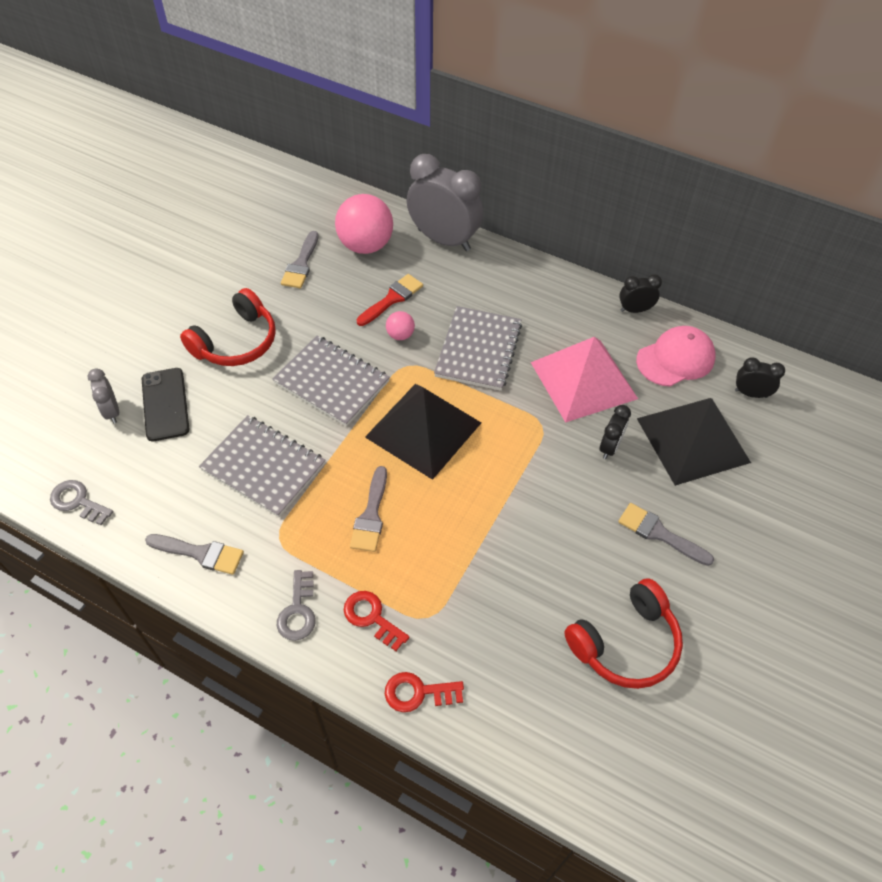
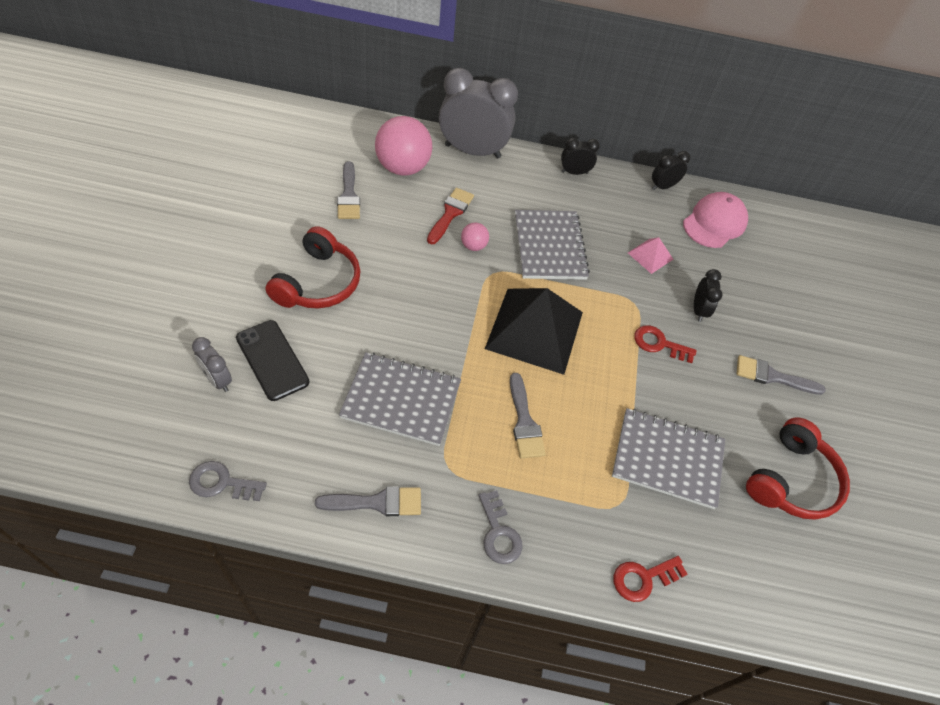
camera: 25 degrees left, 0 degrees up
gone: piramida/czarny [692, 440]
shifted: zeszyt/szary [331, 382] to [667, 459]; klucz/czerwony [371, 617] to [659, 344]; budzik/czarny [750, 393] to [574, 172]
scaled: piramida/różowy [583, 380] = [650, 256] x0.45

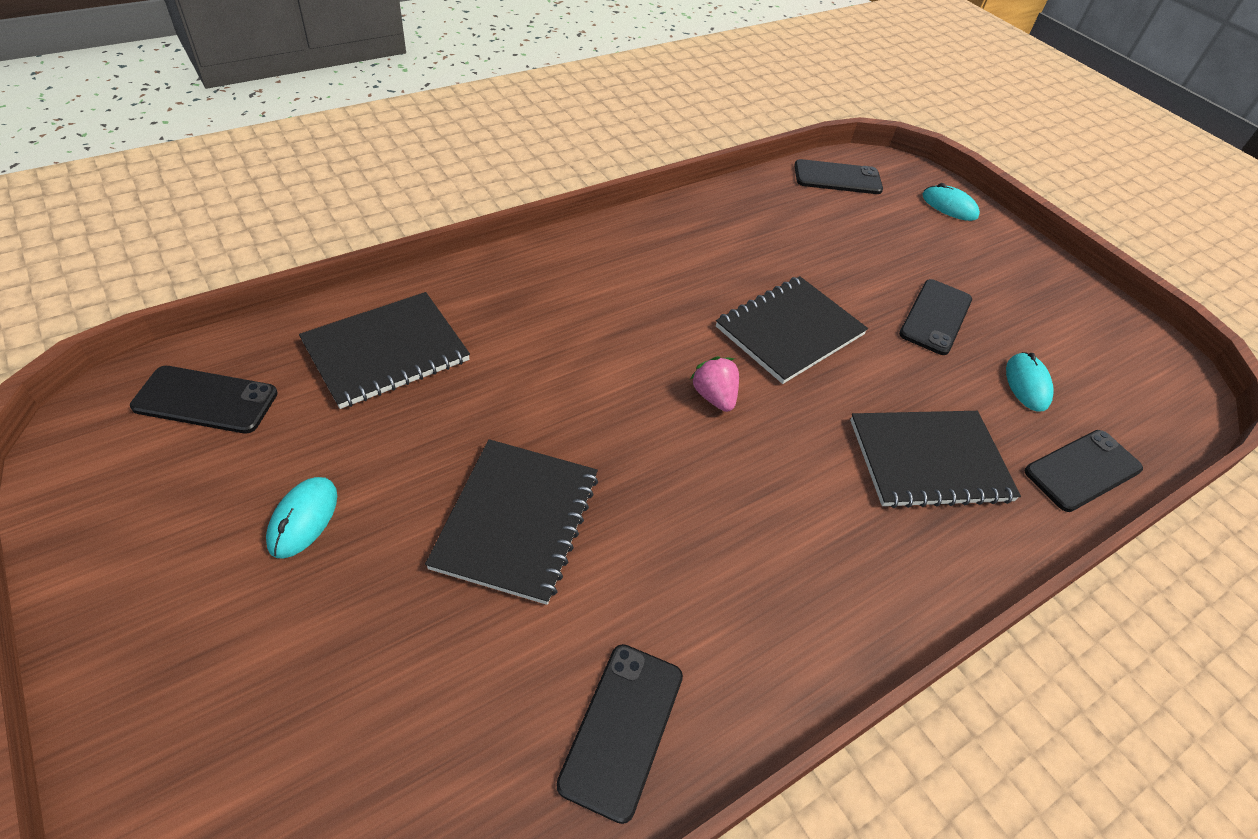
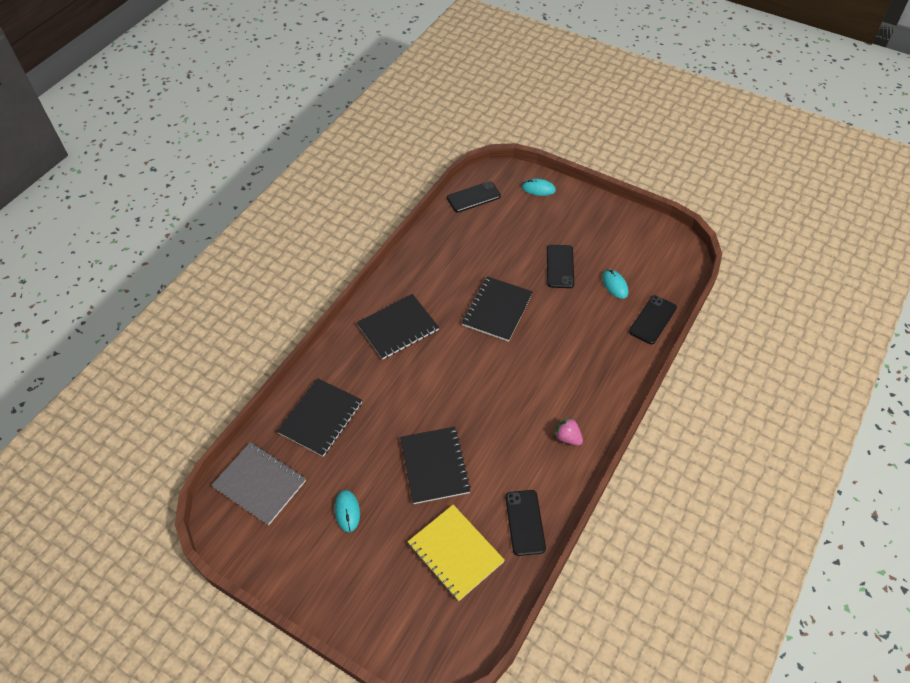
camera: 20 degrees left, 5 degrees up
new: zeszyt/żółty [455, 553]
shifted: truskawka/różowy [714, 396] to [567, 437]; zeszyt/czarny [929, 460] to [398, 328]
swapped: telefon/czarny [206, 400] to zeszyt/szary [260, 484]

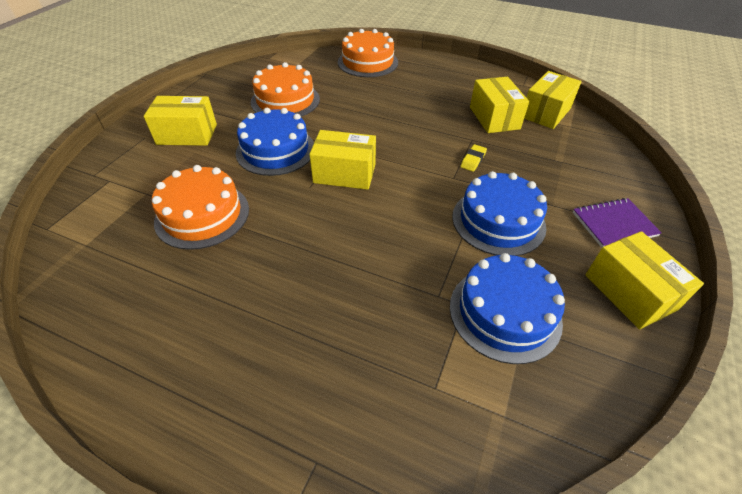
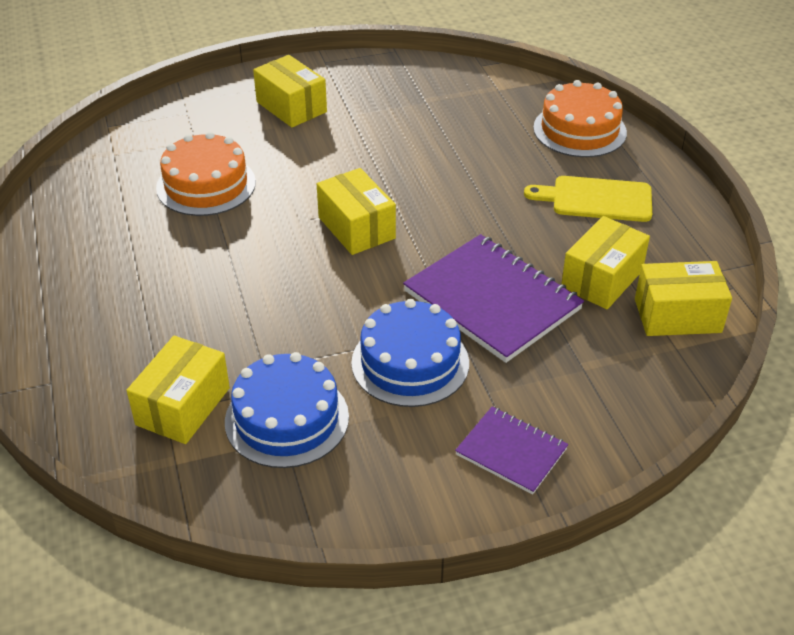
camera: 50 degrees right, 5 degrees down
gone: tort/niebieski [275, 150]; tort/pomarańczowy [285, 100]
new: deska do krojenia/żółty [596, 199]
shifted: pudełko/żółty [629, 292] to [183, 406]
swapped: gumka do mazania/żółty [473, 160] to zeszyt/fioletowy [492, 300]

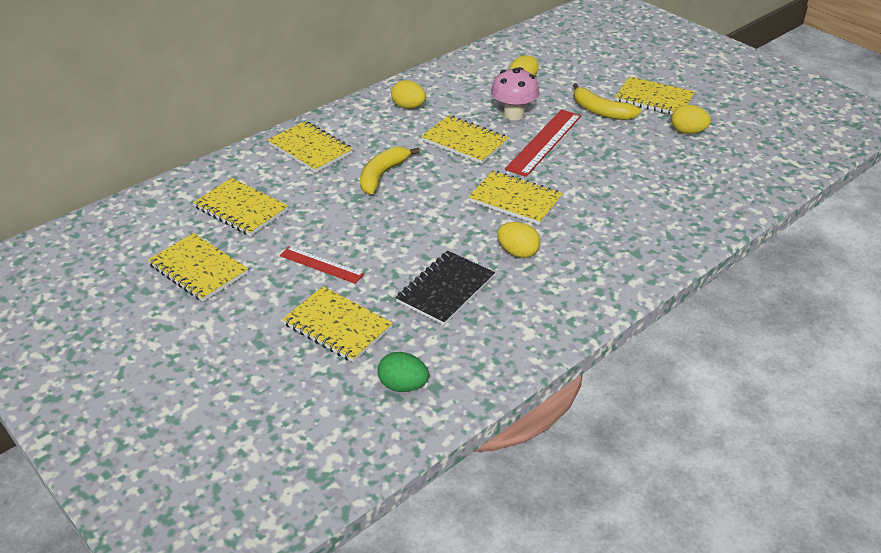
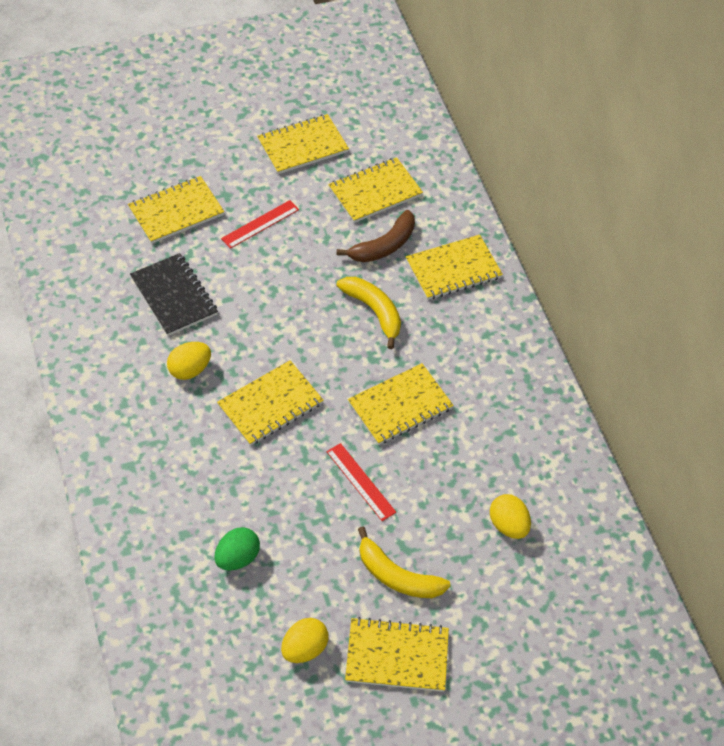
camera: 110 degrees right, 15 degrees up
gone: jajko/żółty [408, 107]; grzyb/różowy [513, 114]
new: banan/brązowy [384, 246]
shifted: jajko/zielony [403, 386] to [237, 558]
rotated: banan/żółty [601, 111] = [397, 576] 120 degrees counterclockwise; zeszyt/żółty [654, 99] = [397, 656] 45 degrees clockwise
scaled: linijka/czerwony [544, 142] = [360, 482] x0.61

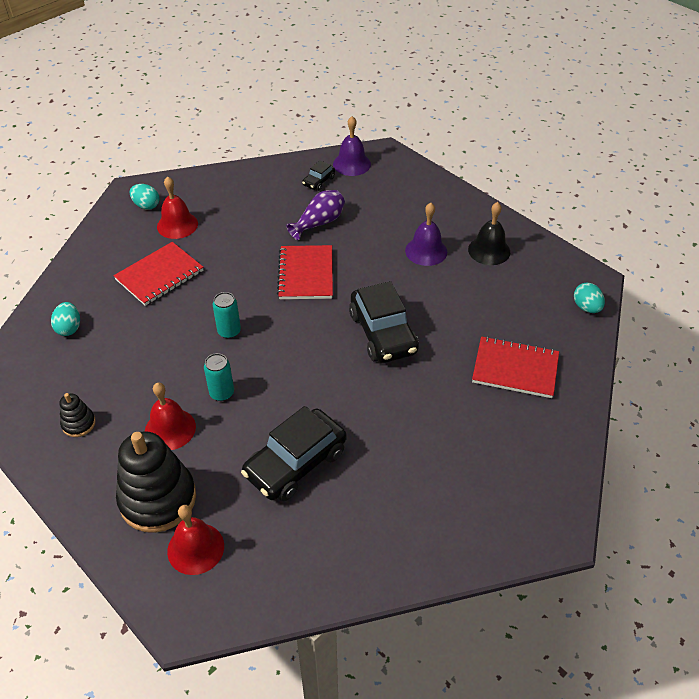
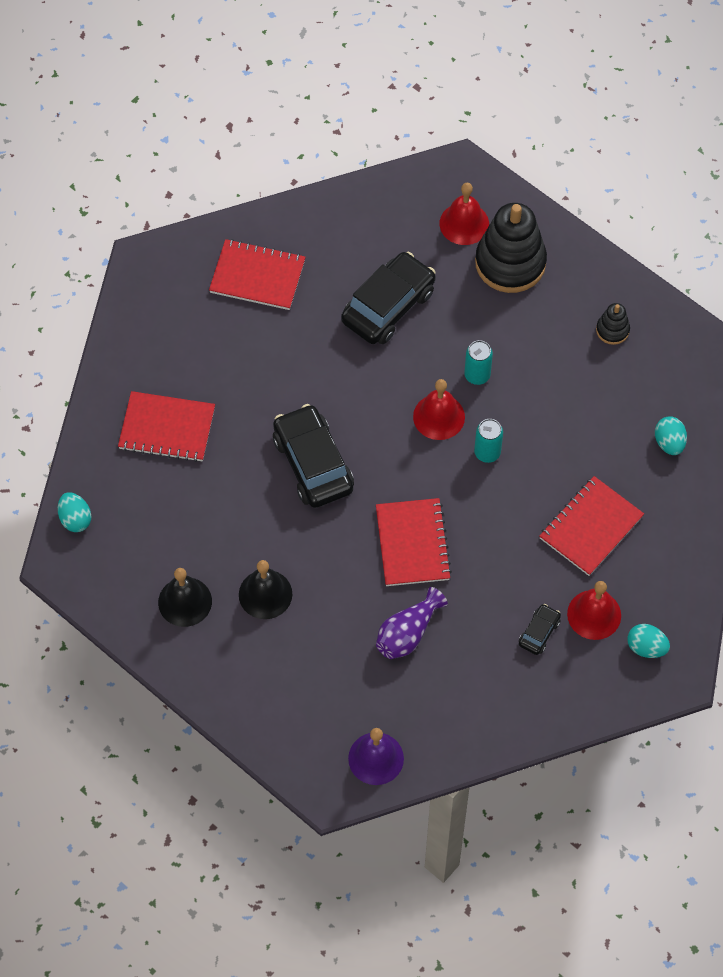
camera: 175 degrees right, 15 degrees up
new: zeszyt/czerwony [257, 276]
shifted: dzwonek/czerwony [170, 429] to [439, 416]; samochód/czarny [318, 181] to [539, 632]
repainted: dzwonek/fioletowy [426, 251] to dzwonek/czarny [265, 594]

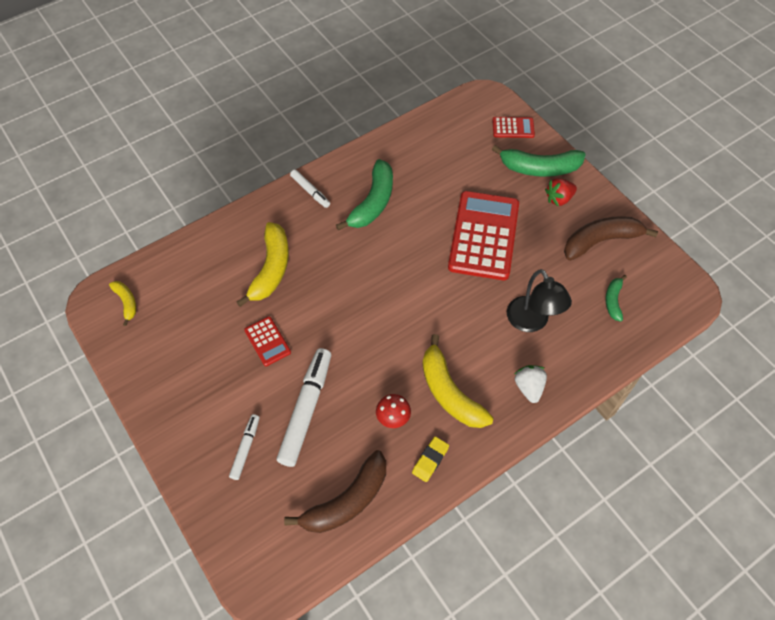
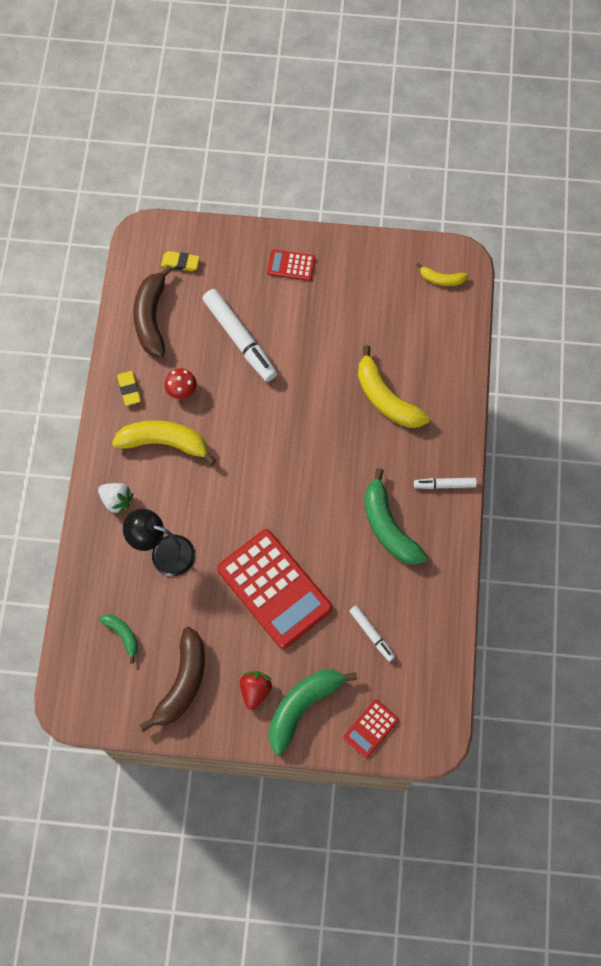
camera: 130 degrees right, 10 degrees up
new: gumka do mazania/żółty [180, 263]
shifted: flamaster/biały [245, 448] to [372, 634]; kalkulator/czerwony [267, 341] to [291, 265]

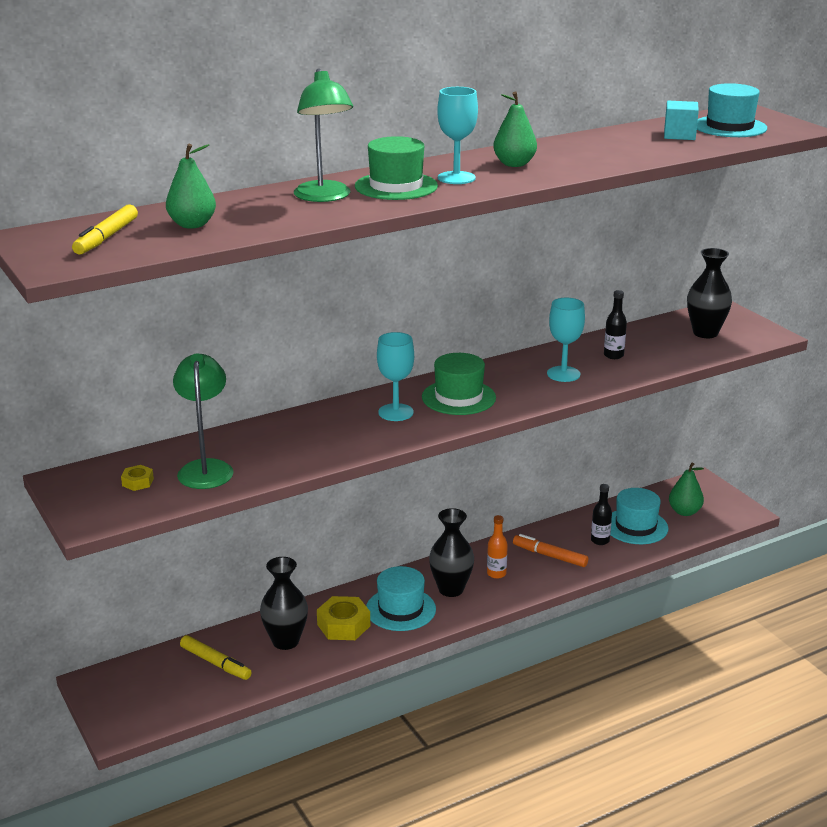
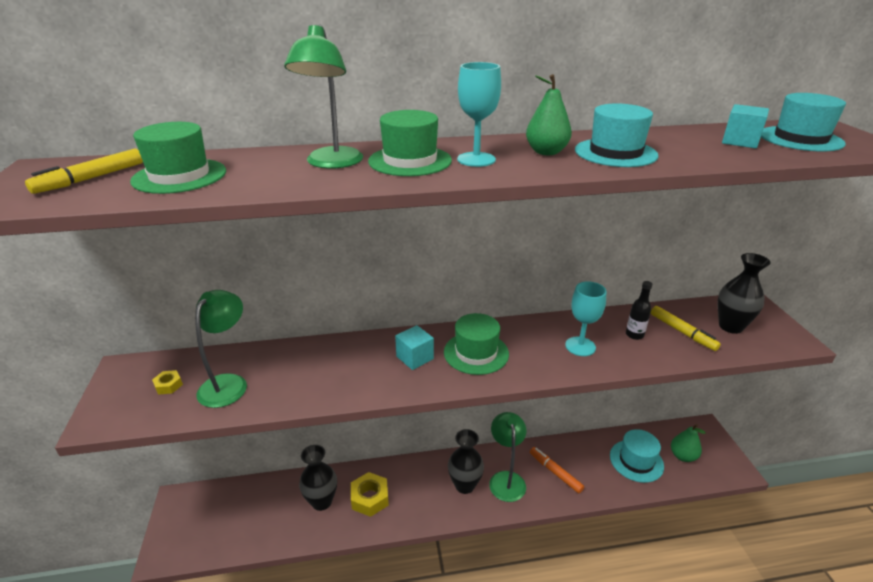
camera: 20 degrees right, 5 degrees up
gone: butelka/czarny [600, 540]
shifted: flamaster/żółty [215, 663] to [682, 332]; kapelusz/turkusowy [400, 609] to [615, 153]
swapped: gruszka/zielony [192, 225] to kapelusz/zielony [179, 176]; kielich/turkusowy [395, 412] to sześcian/turkusowy [415, 357]; butelka/pomarańczowy [496, 573] to lampka/zielony [506, 479]

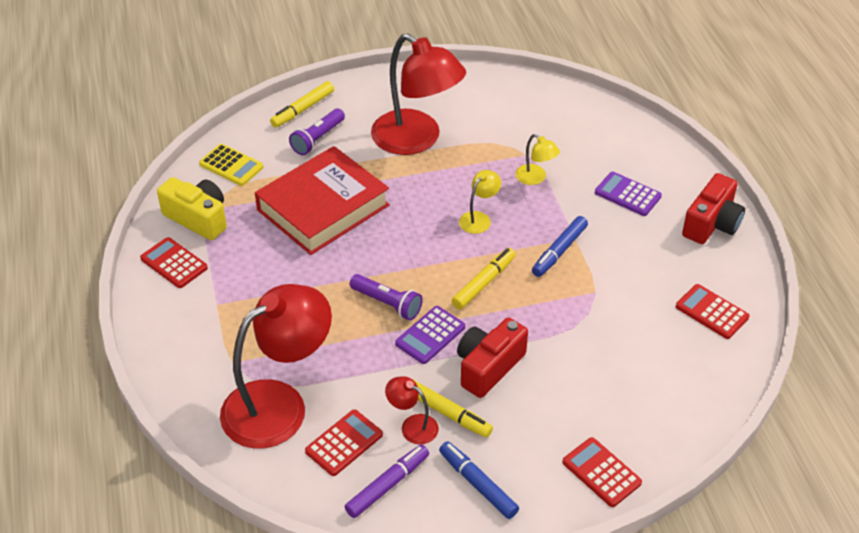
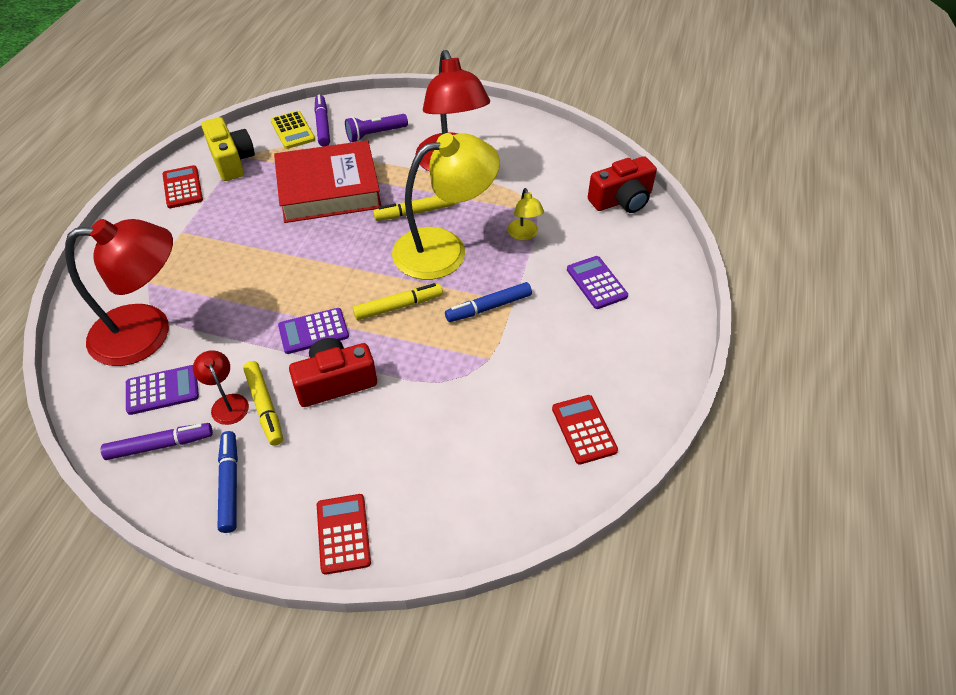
camera: 30 degrees right, 5 degrees up
gone: latarka/fioletowy [387, 303]
new: flamaster/fioletowy [322, 125]
shifted: flamaster/żółty [303, 109] to [415, 212]; aparat fotograficzny/czerwony [711, 223] to [622, 200]
repainted: kalkulator/czerwony [344, 443] to kalkulator/fioletowy [162, 390]
scaled: lampka/żółty [479, 218] = [444, 249] x2.32

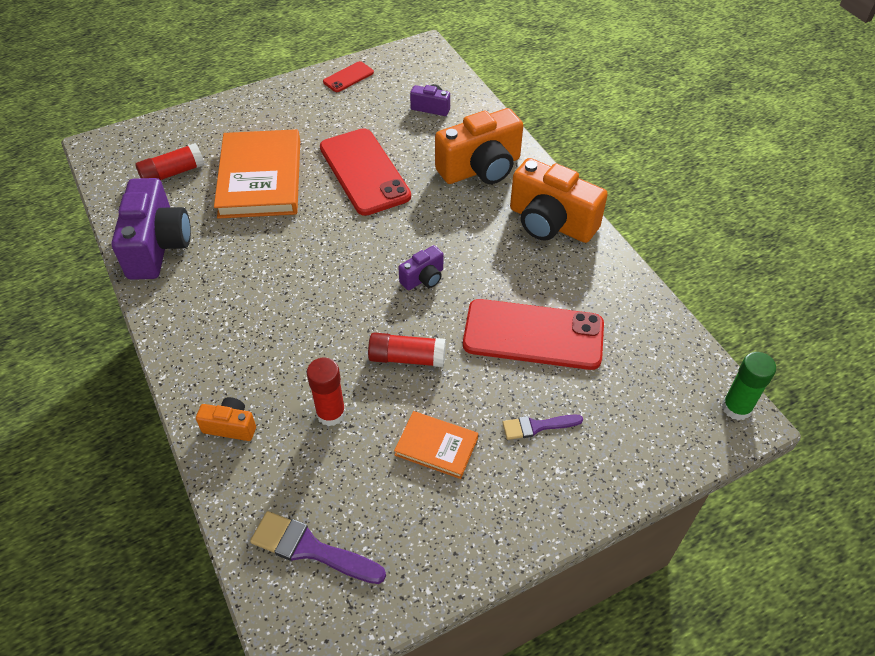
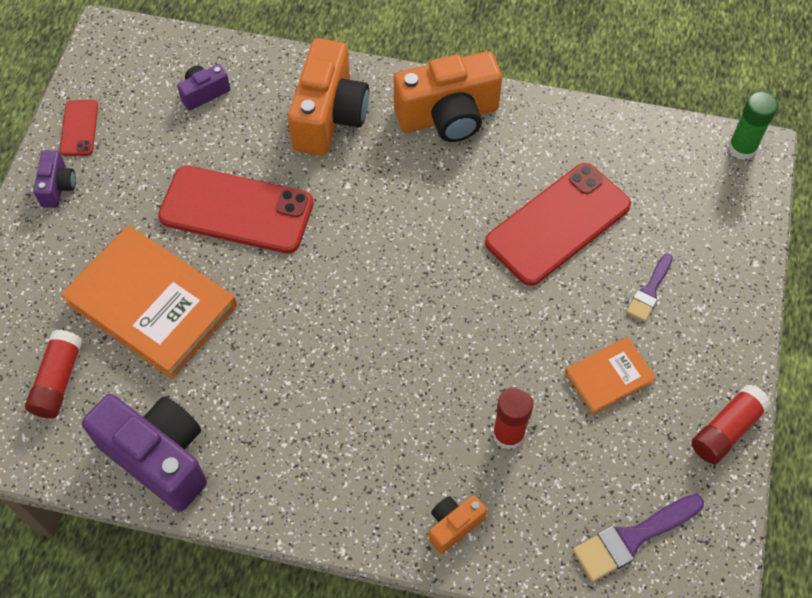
camera: 50 degrees left, 10 degrees up
shifted: klej w sztyfcie/czerwony [407, 358] to [726, 430]; aparat fotograficzny/fioletowy [423, 278] to [58, 187]

